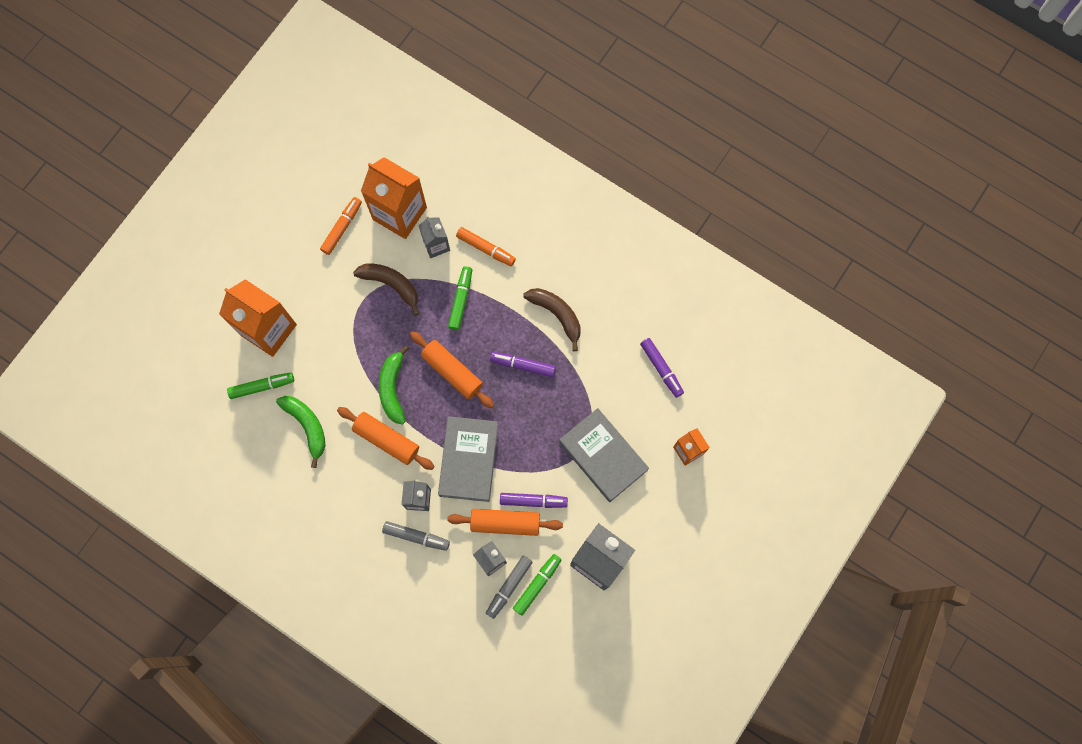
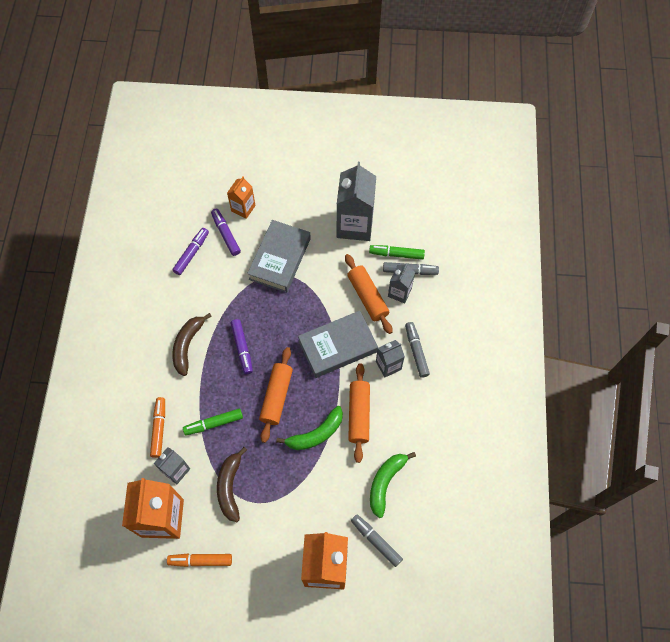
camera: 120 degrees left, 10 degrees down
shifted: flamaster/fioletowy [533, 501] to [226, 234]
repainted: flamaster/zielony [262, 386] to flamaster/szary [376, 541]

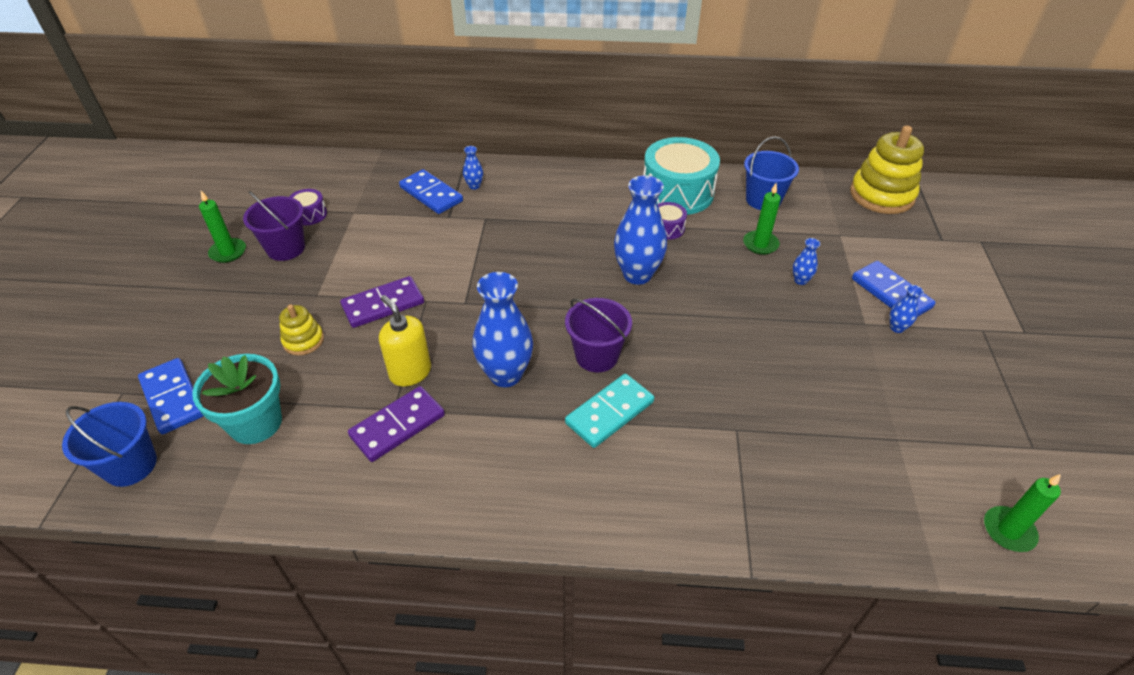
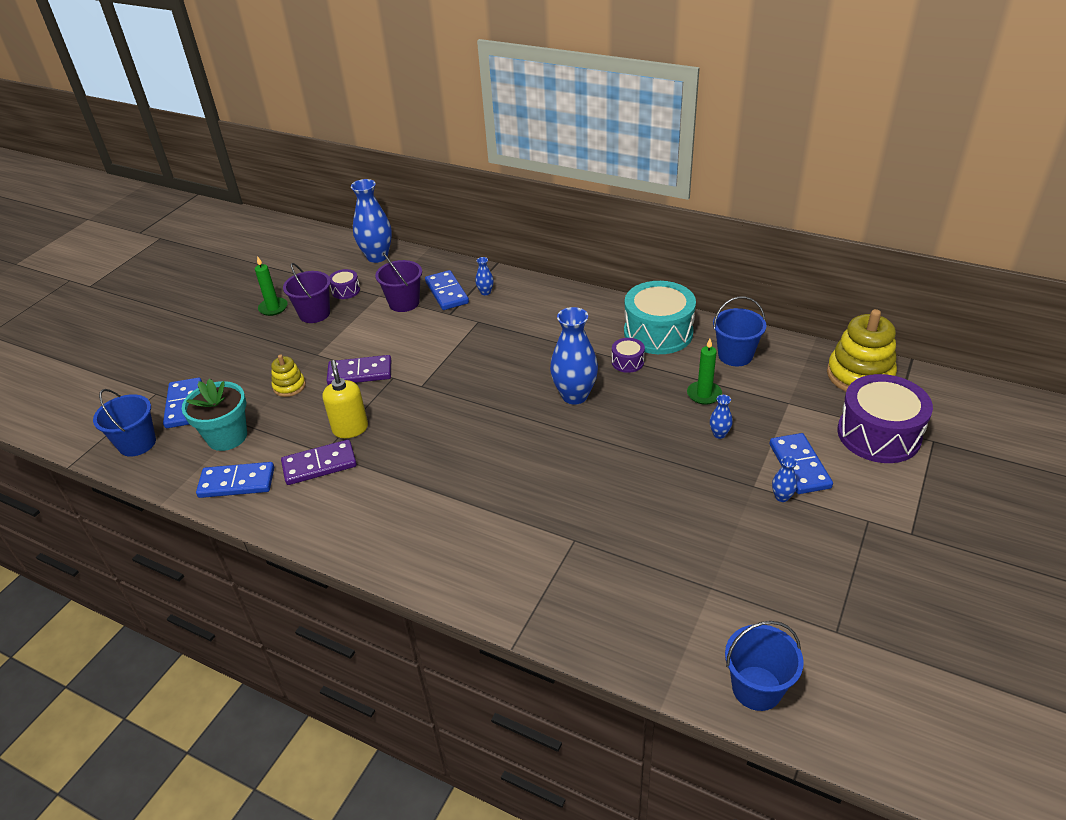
camera: 25 degrees right, 5 degrees down
gone: kostka domina/turkusowy [609, 412]
new: kostka domina/niebieski [237, 483]; bęben/fioletowy [878, 434]
shifted: wazon/niebieski [505, 374] to [377, 257]; wiadro/fioletowy [597, 356] to [404, 303]
swapped: świeca/zielony [1008, 531] to wiadro/niebieski [757, 688]

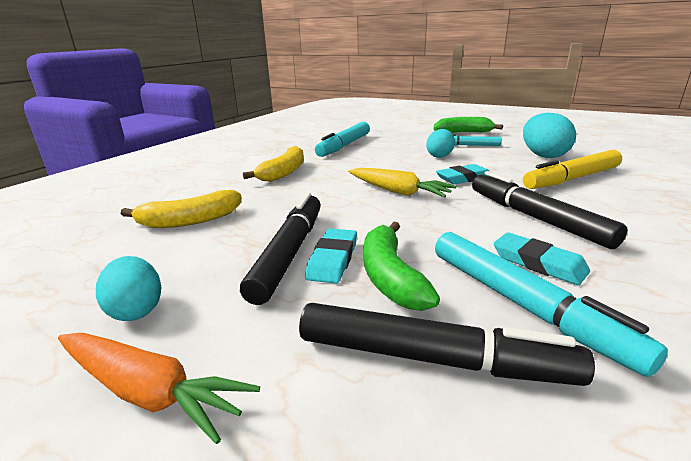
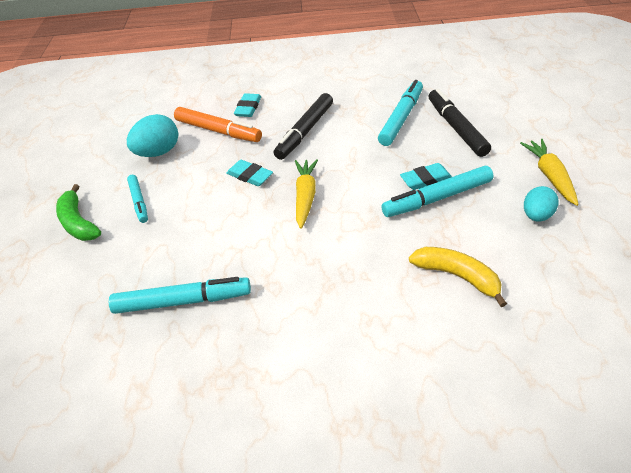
camera: 120 degrees left, 20 degrees up
gone: banan/żółty [283, 172]; banan/zielony [390, 276]; jajko/turkusowy [440, 156]
shifted: gumka do mazania/turkusowy [538, 263] to [248, 108]
repainted: marchewka/pomarańczowy [148, 392] to marchewka/żółty [550, 176]; flamaster/czarny [289, 252] to flamaster/turkusowy [437, 198]; flamaster/żółty [572, 179] to flamaster/pomarańczowy [218, 131]

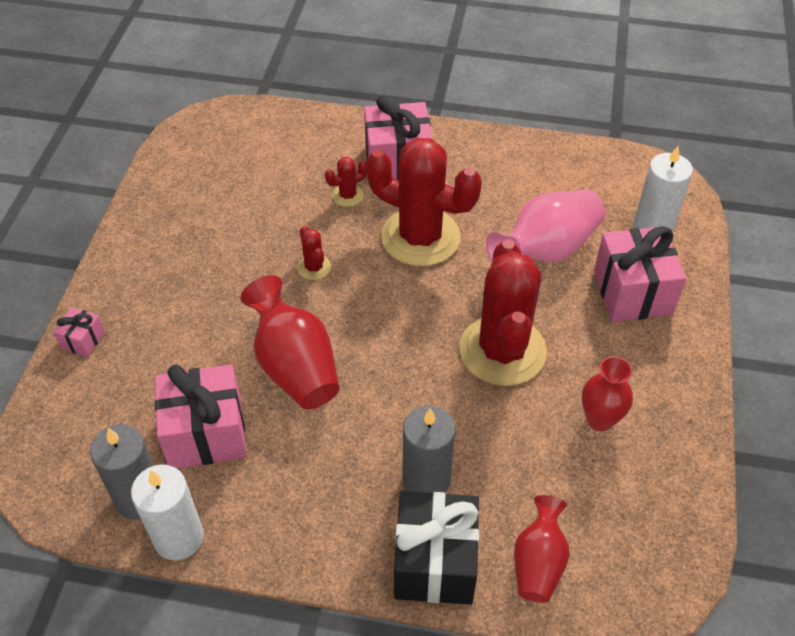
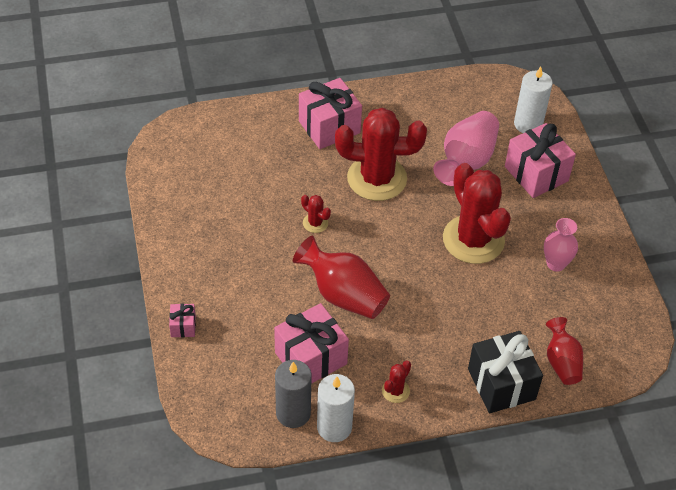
camera: 25 degrees left, 0 degrees up
gone: świeca/szary [426, 480]
shifted: kaktus/czerwony [348, 195] to [395, 391]
repainted: wazon/czerwony [600, 419] to wazon/różowy [556, 264]

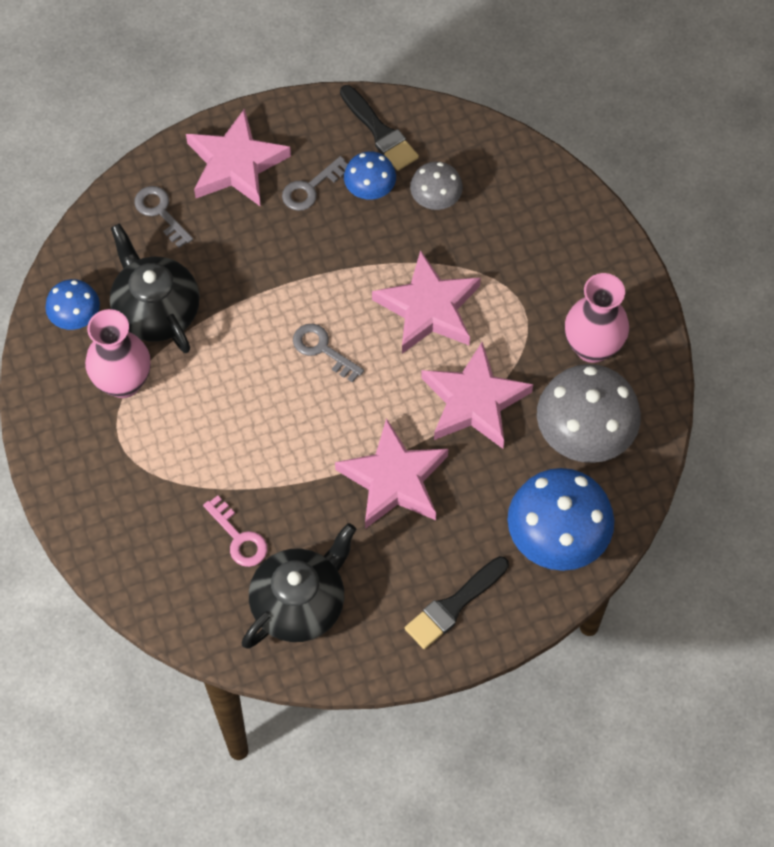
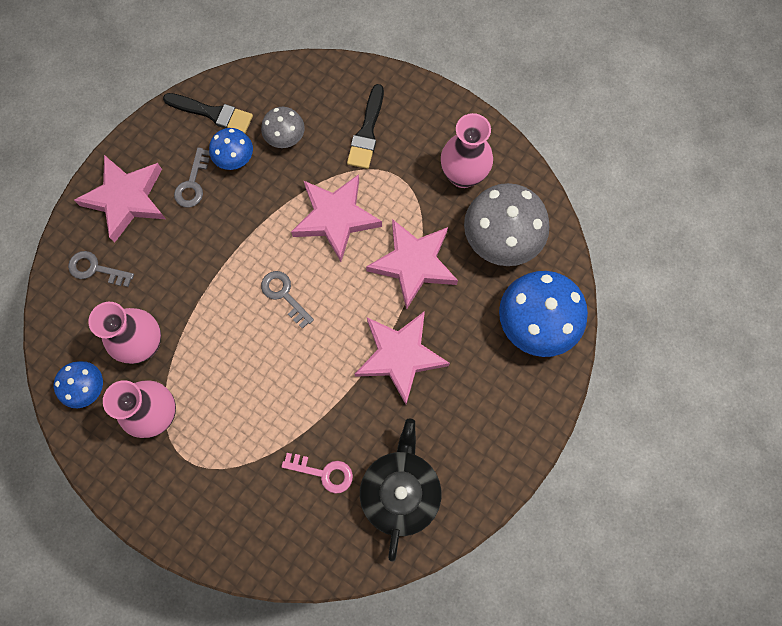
camera: 35 degrees left, 10 degrees up
shifted: pędzel/czarny [454, 605] to [367, 132]
swapped: imbryk/czarny [156, 310] to wazon/różowy [144, 344]
rotated: klucz/szary [322, 349] = [284, 295] 45 degrees clockwise

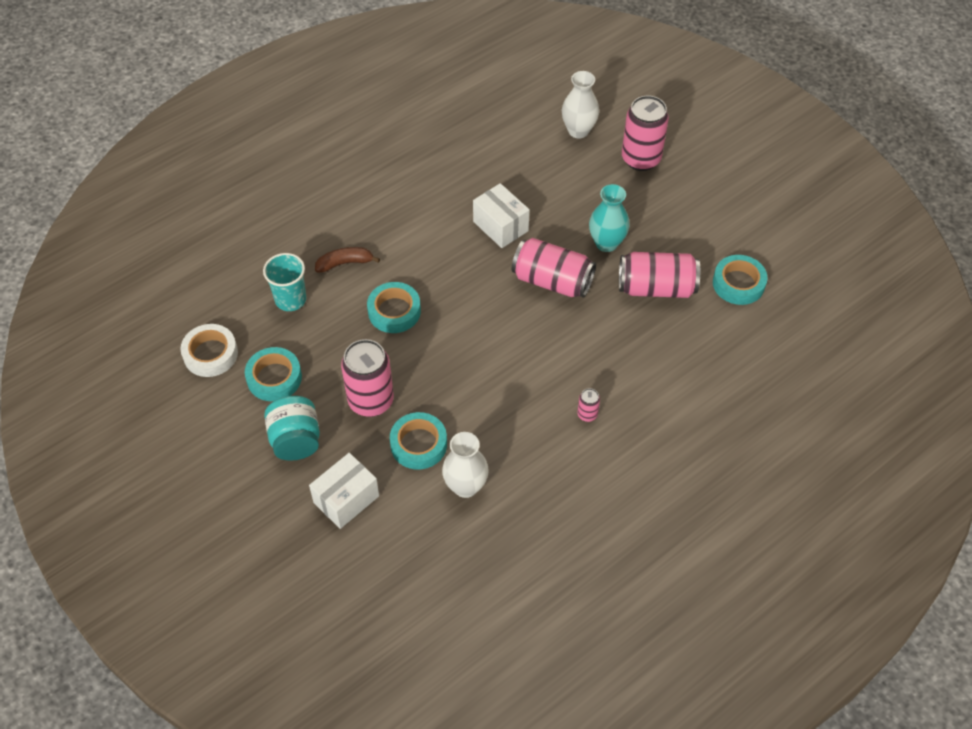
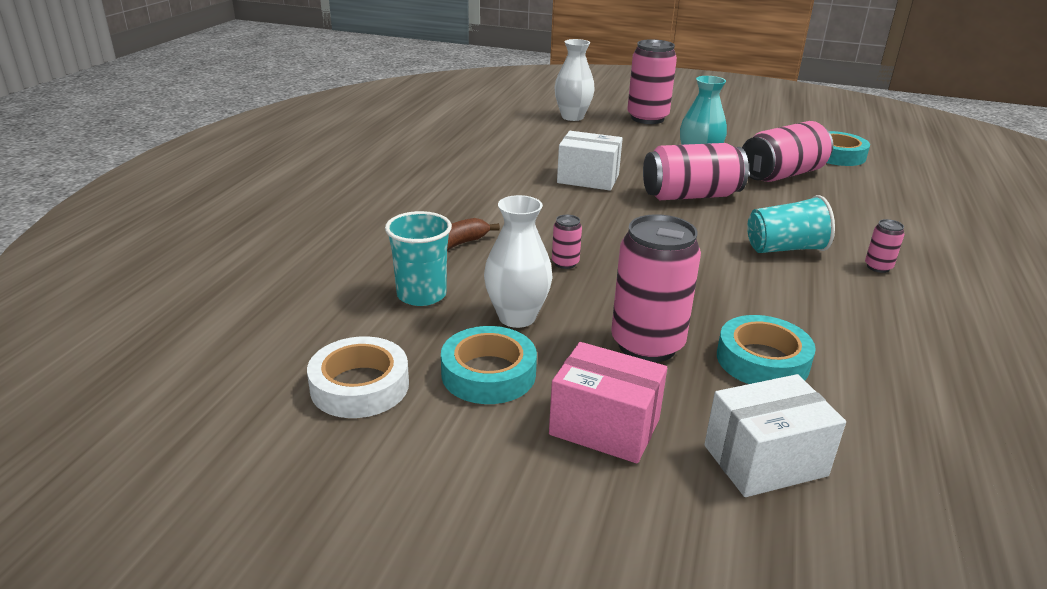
camera: 35 degrees left, 25 degrees down
new: szklanka/turkusowy [785, 249]
shifted: wazon/biały [465, 486] to [517, 317]
swapped: słoik/turkusowy [296, 440] to pudełko/różowy [604, 427]; taśma klejąca/turkusowy [394, 311] to puszka/różowy [565, 263]
rotated: pudełko/biały [346, 499] = [765, 460] 60 degrees clockwise

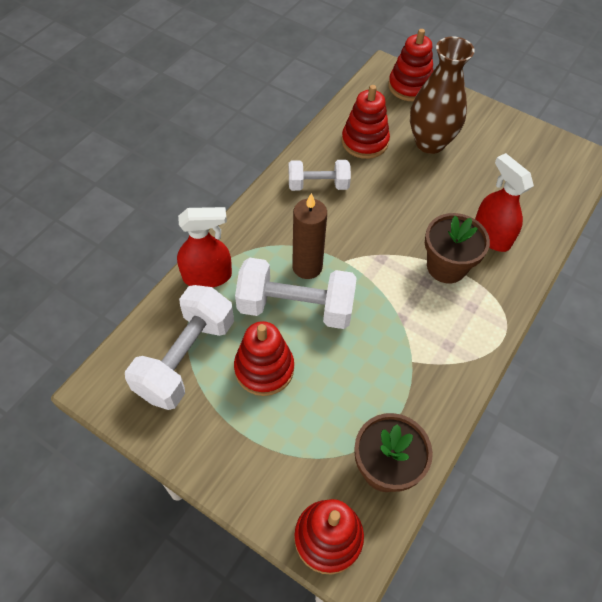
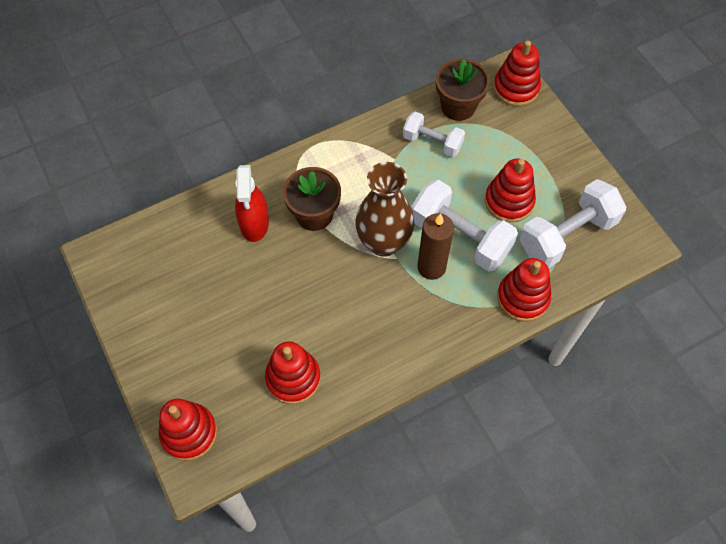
camera: 150 degrees left, 5 degrees up
shifted: hantel/biały [318, 185] to [432, 142]; wazon/brązowy [430, 143] to [383, 242]
swapped: spryskiwacz/czerwony [207, 276] to zabawka nakładanka/czerwony [522, 298]

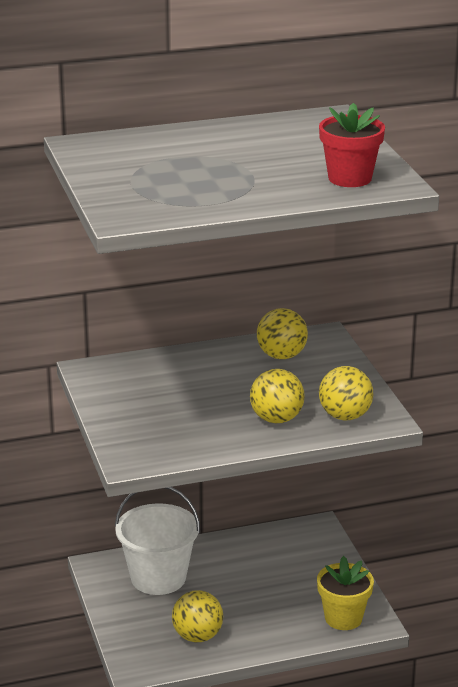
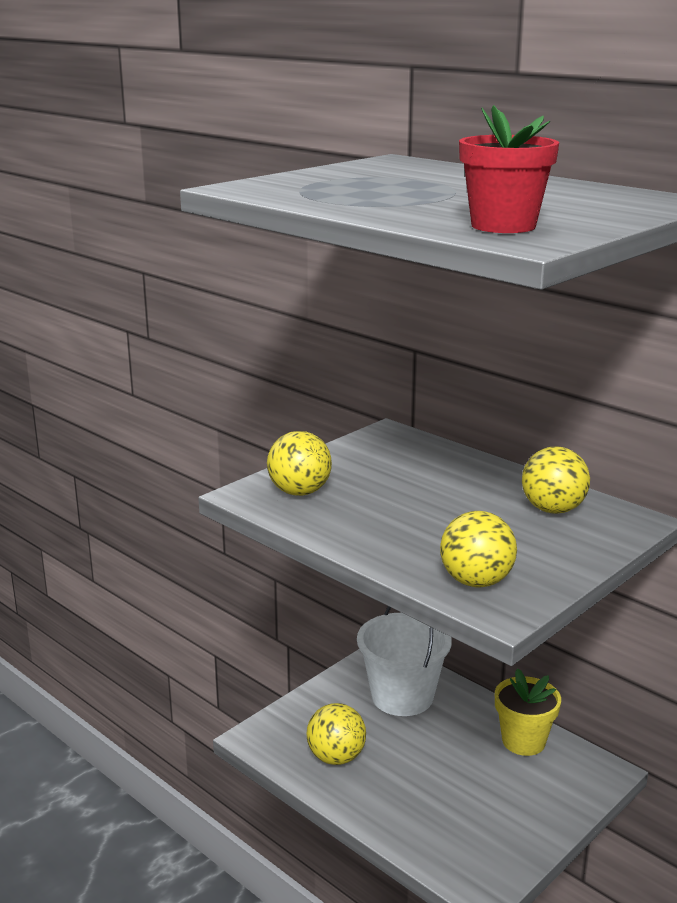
camera: 60 degrees right, 5 degrees down
shifted: piłka/żółty [276, 419] to [299, 492]; doniczka/żółty [343, 618] to [523, 741]

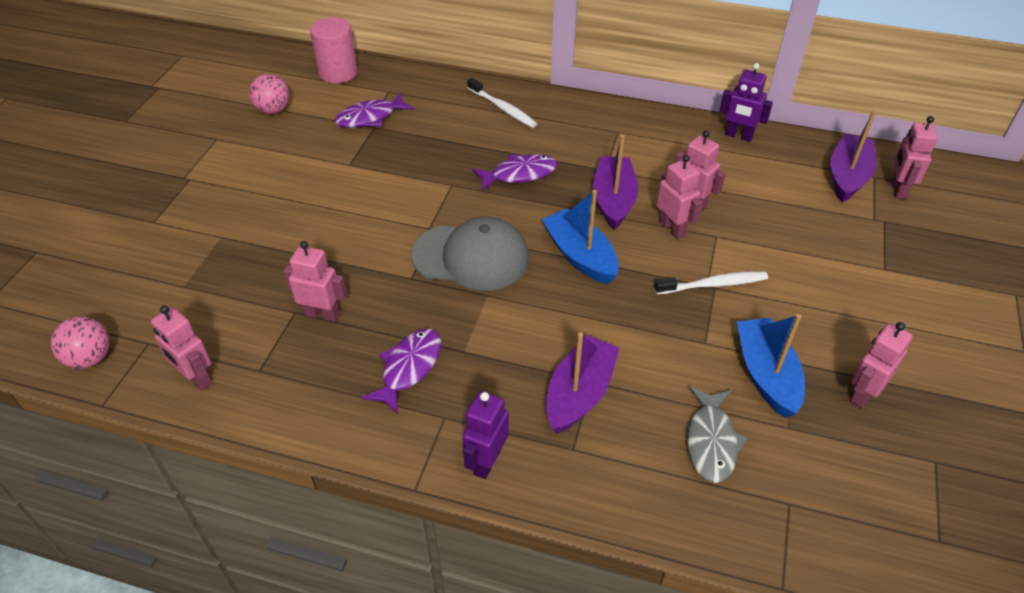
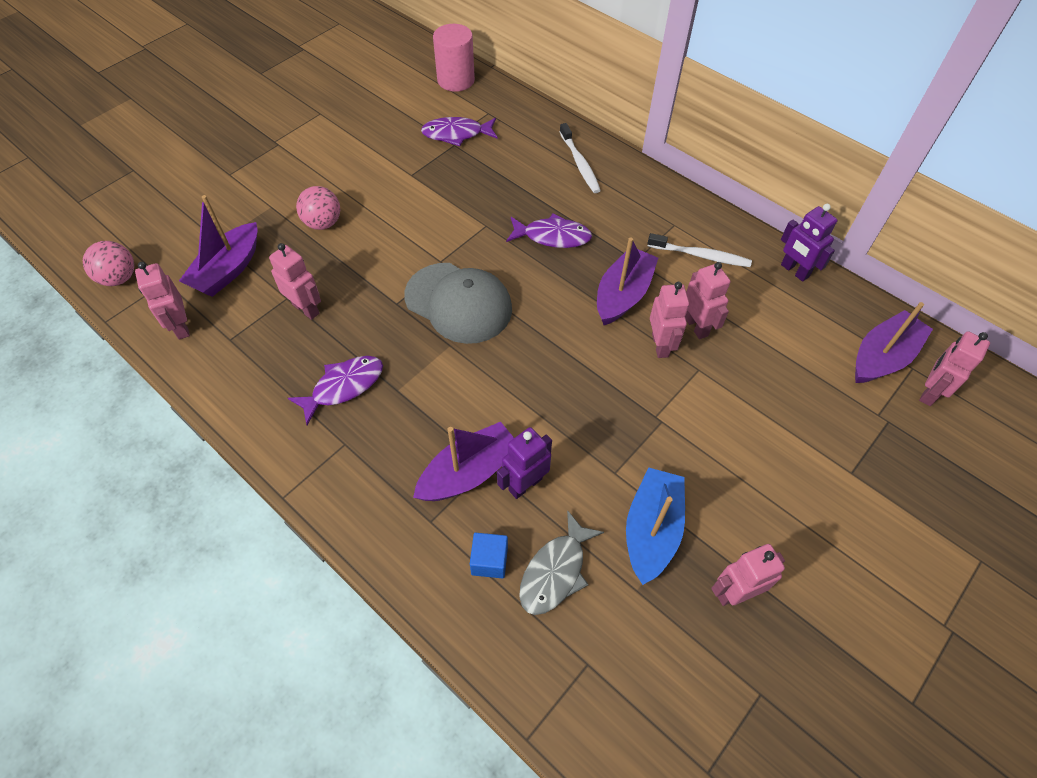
camera: 25 degrees right, 10 degrees up
gone: łódka/niebieski [580, 256]
new: łódka/fioletowy [228, 270]; sześcian/niebieski [489, 561]
shifted: piłka/różowy [273, 110] to [323, 223]; robot/fioletowy [486, 461] to [525, 484]; szczoteczka do zębów/biały [713, 284] to [700, 255]

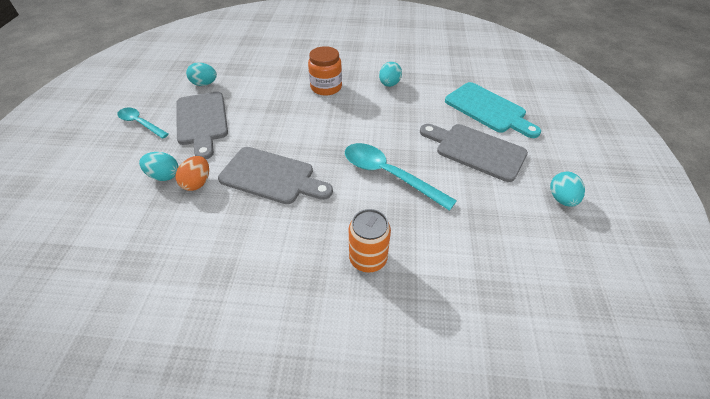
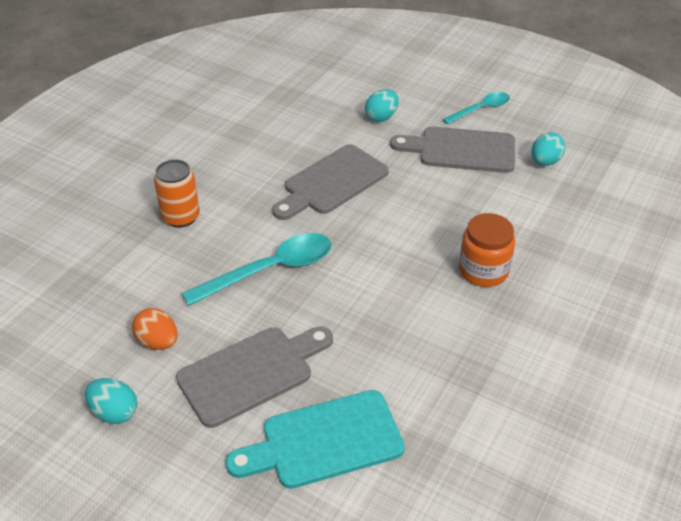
camera: 115 degrees right, 5 degrees down
gone: jajko/turkusowy [389, 84]
shifted: jajko/pomarańczowy [197, 183] to [158, 342]

